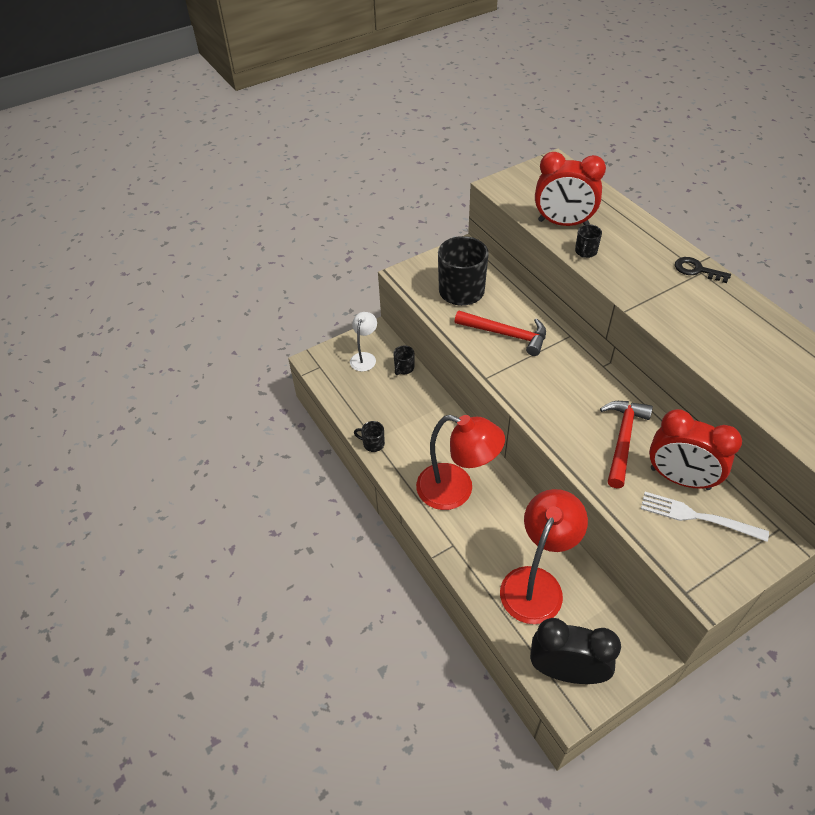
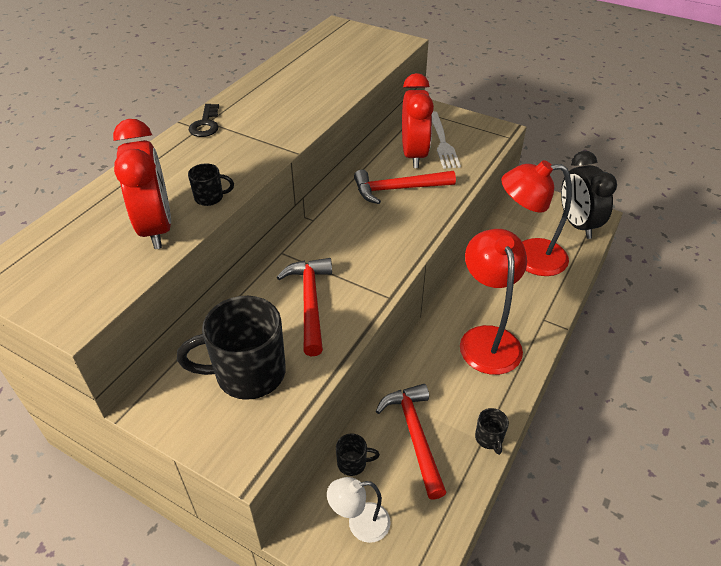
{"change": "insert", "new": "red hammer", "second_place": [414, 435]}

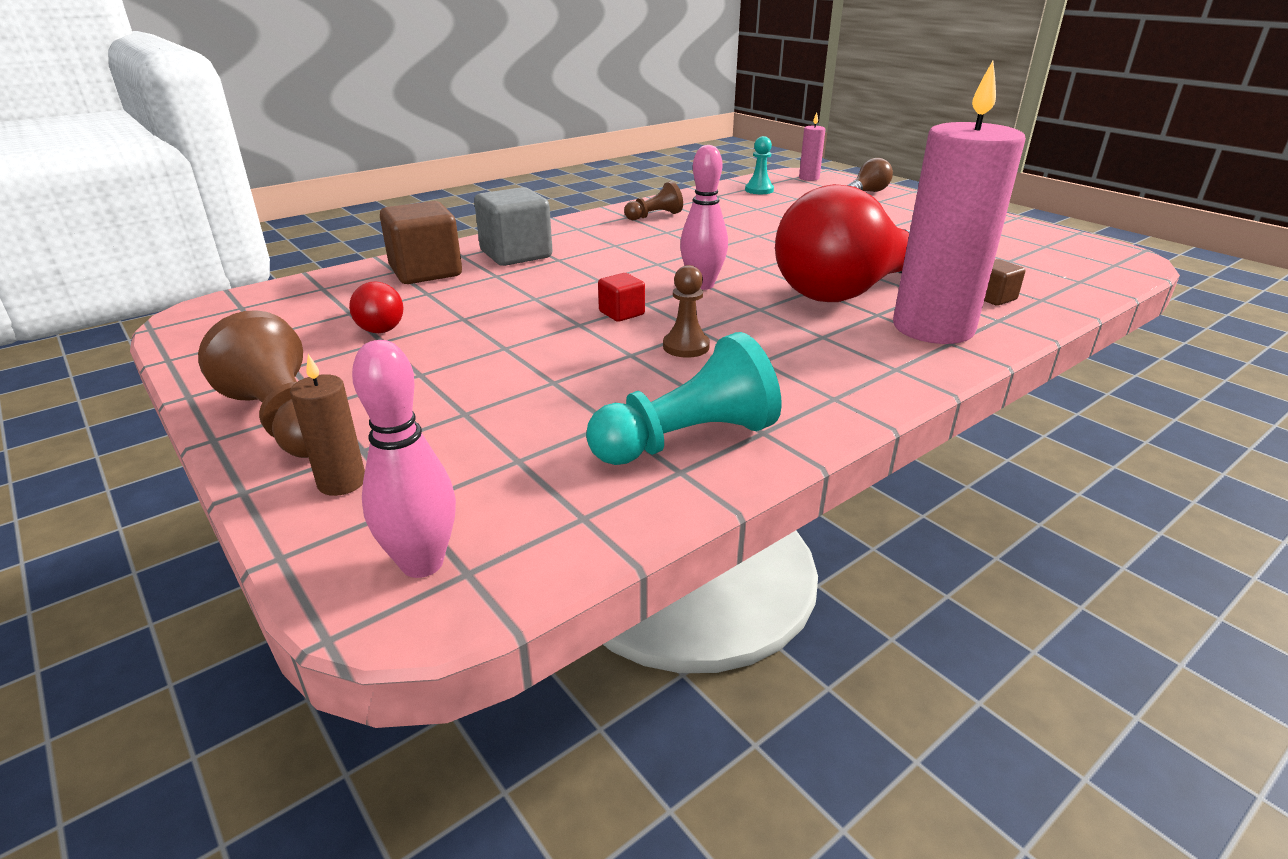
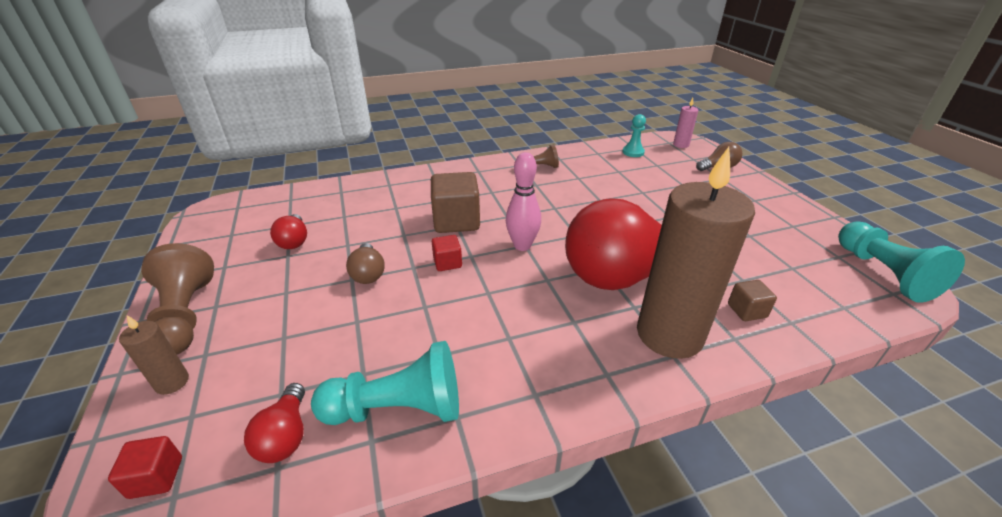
{"change": "recolor", "old": "pink candle", "new": "brown candle", "first_place": [933, 328], "second_place": [669, 334]}
{"change": "delete", "old": "grey cube", "first_place": [516, 254]}
{"change": "move", "old": "brown cube", "first_place": [426, 272], "second_place": [456, 221]}
{"change": "delete", "old": "brown pawn", "first_place": [686, 346]}
{"change": "replace", "old": "pink bowling pin", "new": "red cube", "first_place": [422, 563], "second_place": [156, 477]}
{"change": "insert", "new": "turquoise pawn", "second_place": [883, 273]}
{"change": "insert", "new": "brown light bulb", "second_place": [368, 273]}
{"change": "insert", "new": "red light bulb", "second_place": [285, 435]}

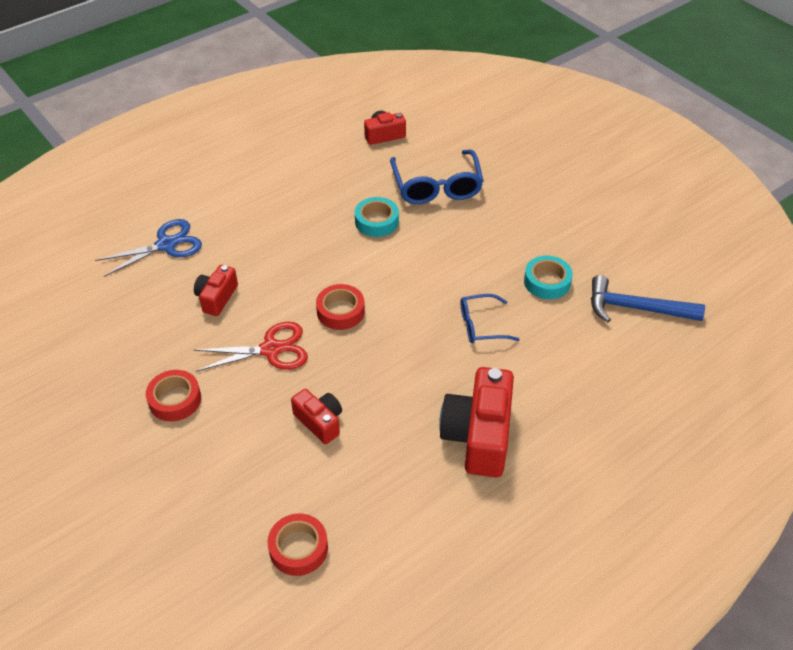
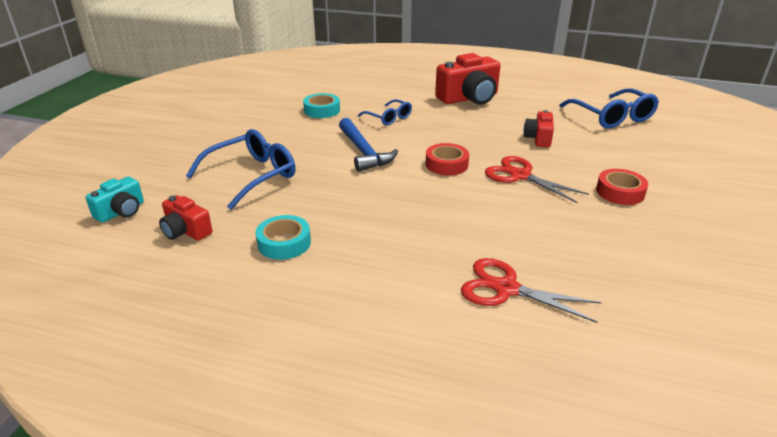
{"change": "move", "old": "turquoise tape", "first_place": [376, 221], "second_place": [284, 243]}
{"change": "recolor", "old": "blue scissors", "new": "red scissors", "first_place": [166, 245], "second_place": [506, 289]}
{"change": "delete", "old": "red camera", "first_place": [216, 298]}
{"change": "move", "old": "blue hammer", "first_place": [636, 308], "second_place": [363, 152]}
{"change": "replace", "old": "red tape", "new": "blue glasses", "first_place": [298, 548], "second_place": [611, 117]}
{"change": "insert", "new": "turquoise camera", "second_place": [121, 211]}

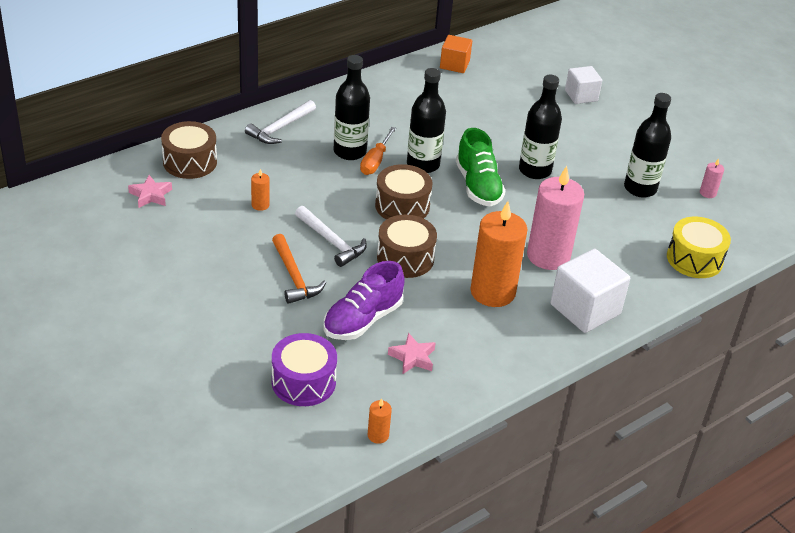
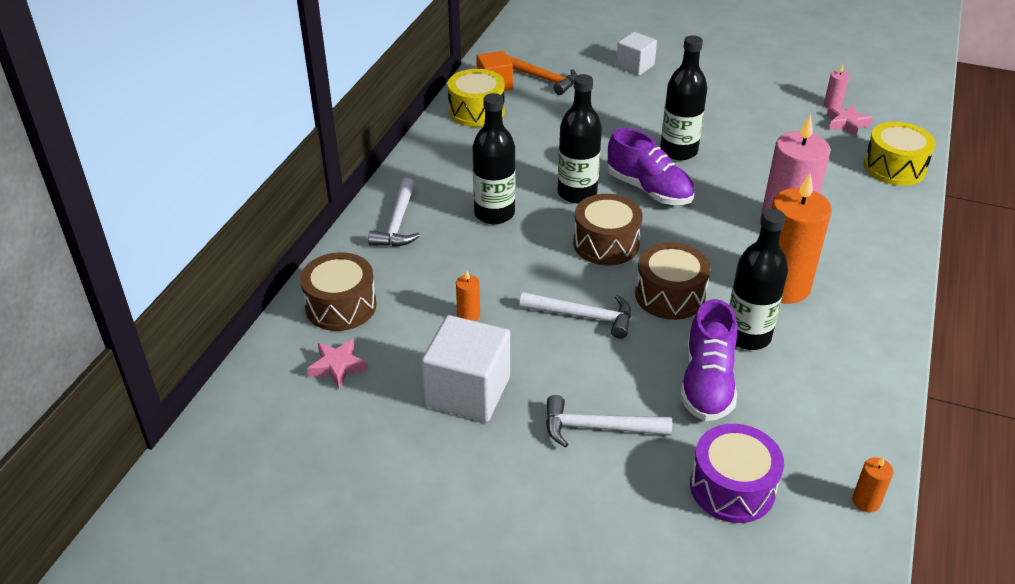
{"change": "move", "old": "black bottle", "first_place": [640, 188], "second_place": [747, 336]}
{"change": "delete", "old": "orange screwdriver", "first_place": [375, 161]}
{"change": "recolor", "old": "green shoe", "new": "purple shoe", "first_place": [478, 186], "second_place": [649, 190]}
{"change": "move", "old": "orange hammer", "first_place": [294, 277], "second_place": [542, 79]}
{"change": "move", "old": "white cube", "first_place": [585, 309], "second_place": [468, 391]}
{"change": "move", "old": "pink star", "first_place": [412, 357], "second_place": [846, 124]}
{"change": "insert", "new": "yellow drum", "second_place": [476, 111]}
{"change": "insert", "new": "white hammer", "second_place": [598, 427]}

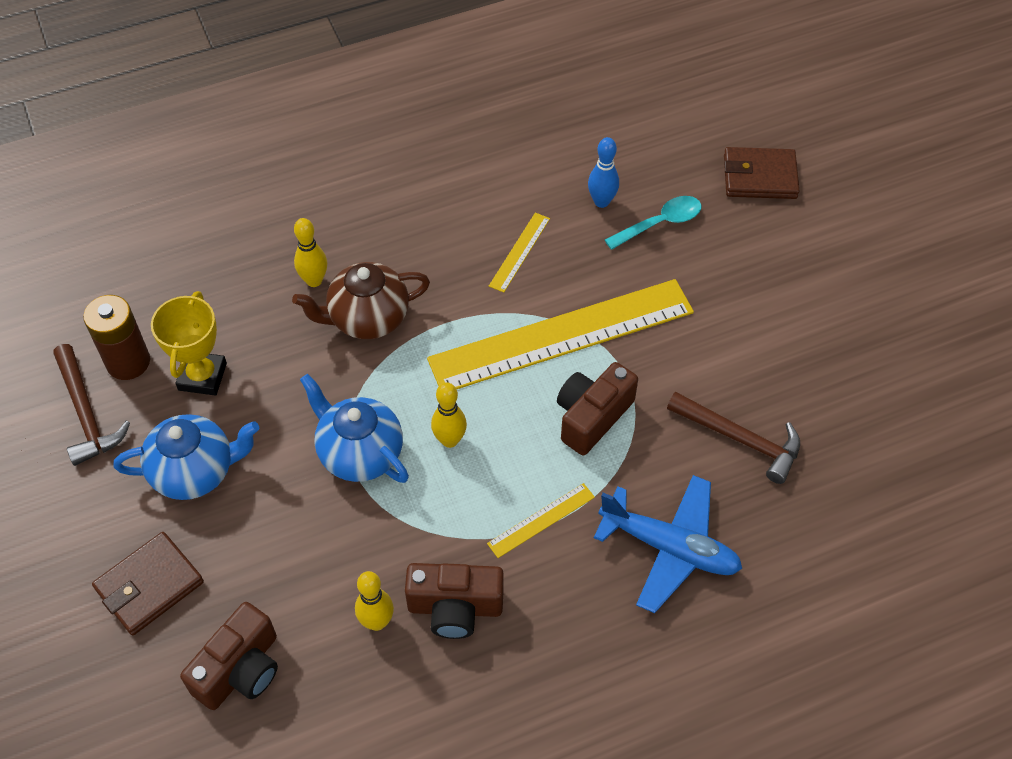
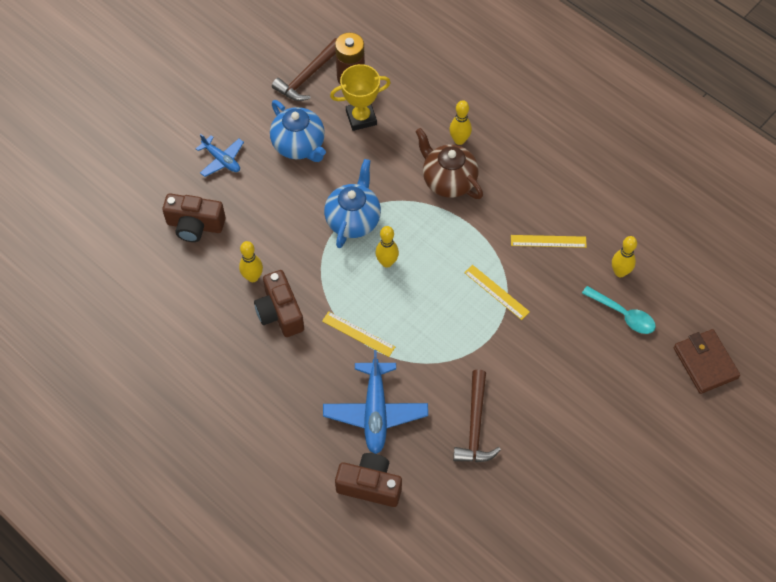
{"change": "recolor", "old": "blue bowling pin", "new": "yellow bowling pin", "first_place": [601, 201], "second_place": [620, 272]}
{"change": "resize", "old": "yellow ruler", "first_place": [562, 336], "second_place": [496, 292], "factor": 0.4}
{"change": "move", "old": "brown camera", "first_place": [592, 417], "second_place": [370, 485]}
{"change": "replace", "old": "brown wallet", "new": "blue plane", "first_place": [149, 586], "second_place": [221, 160]}

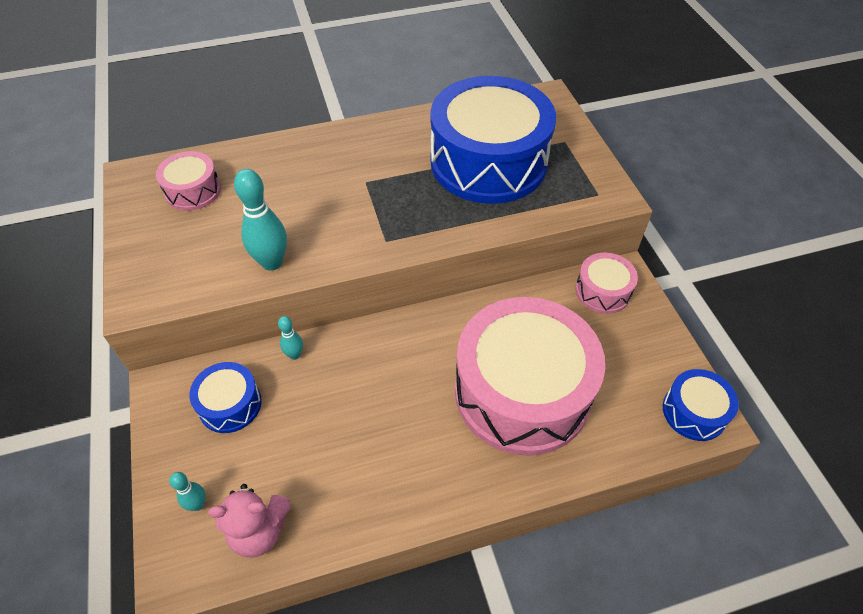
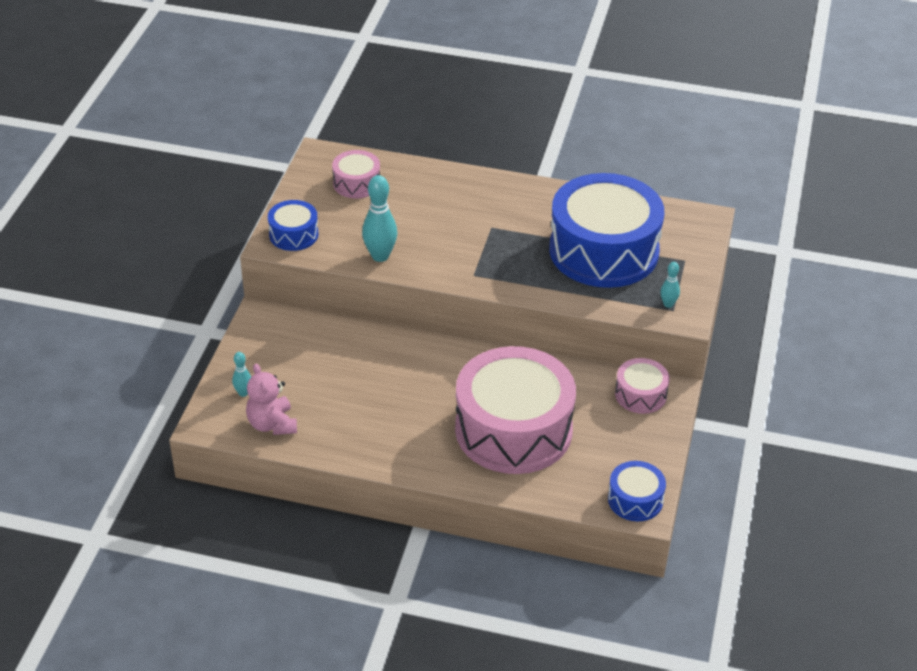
{"change": "move", "old": "turquoise bowling pin", "first_place": [295, 355], "second_place": [668, 304]}
{"change": "move", "old": "blue drum", "first_place": [230, 404], "second_place": [293, 234]}
{"change": "rotate", "old": "pink teddy bear", "first_place": [259, 531], "second_place": [272, 424], "degrees": 45}

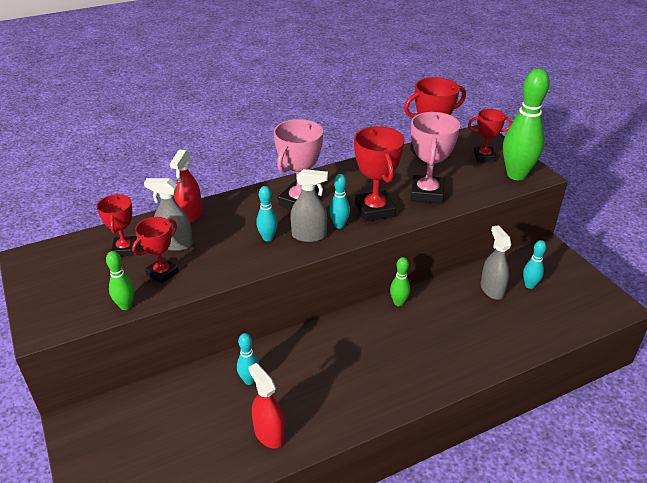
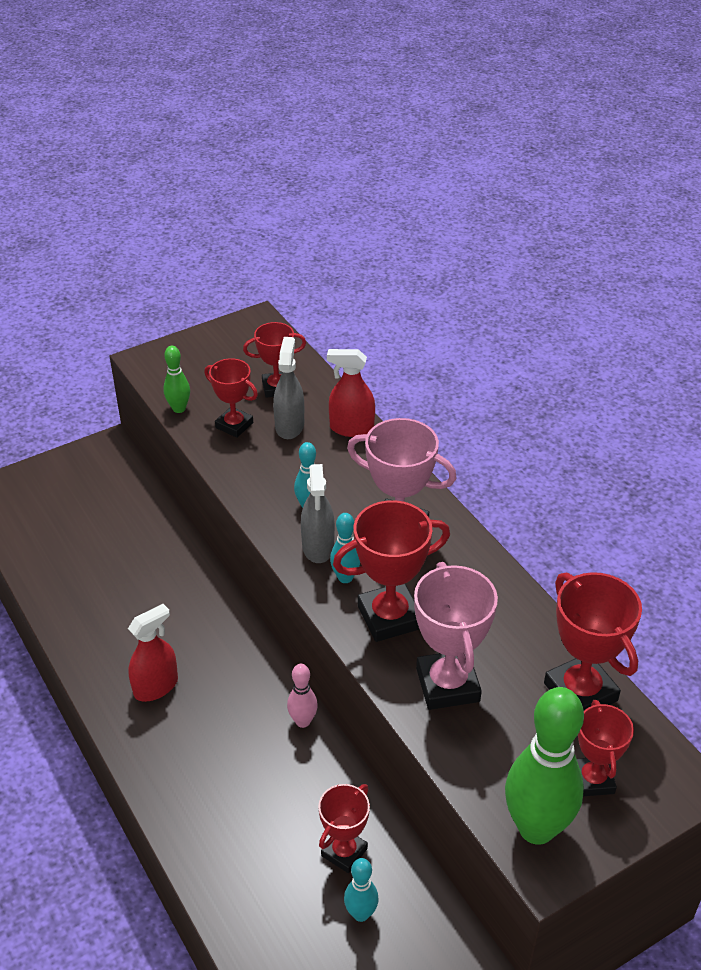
{"change": "rotate", "old": "pink trophy", "first_place": [427, 193], "second_place": [447, 685], "degrees": 75}
{"change": "replace", "old": "grey spray bottle", "new": "red trophy", "first_place": [492, 289], "second_place": [344, 852]}
{"change": "recolor", "old": "green bowling pin", "new": "pink bowling pin", "first_place": [398, 303], "second_place": [303, 721]}
{"change": "delete", "old": "turquoise bowling pin", "first_place": [249, 380]}
{"change": "move", "old": "red spray bottle", "first_place": [269, 434], "second_place": [156, 686]}

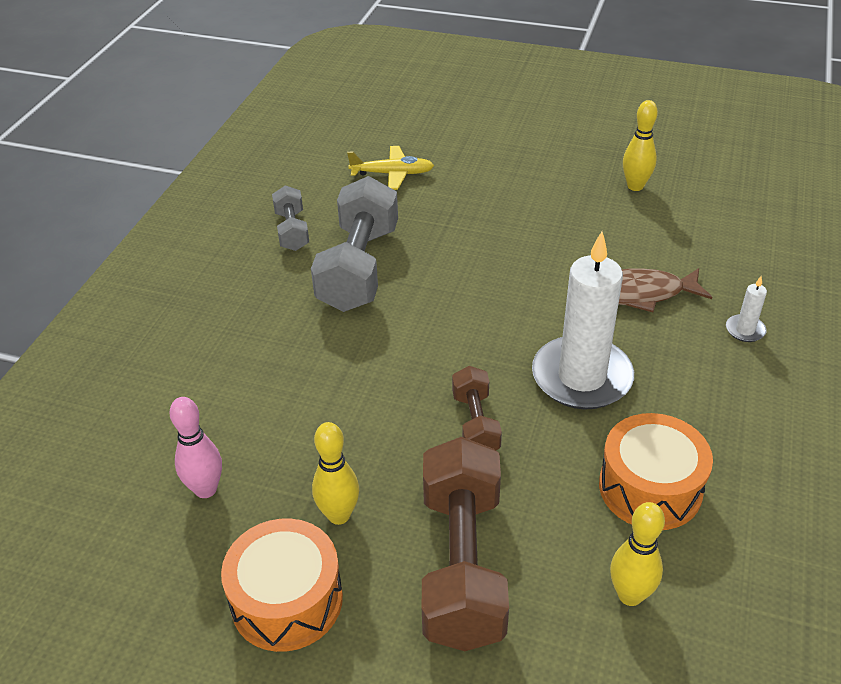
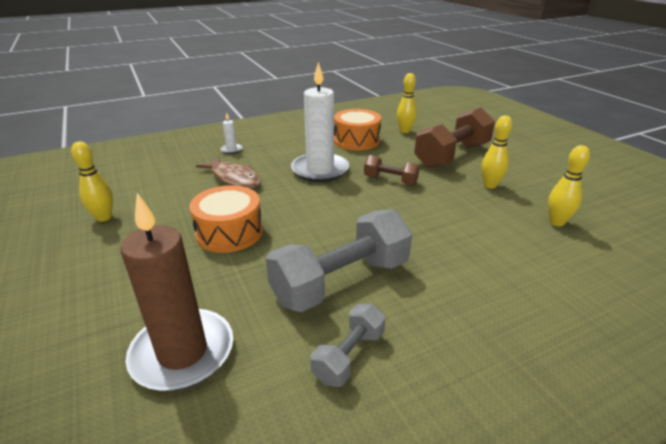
{"change": "replace", "old": "yellow plane", "new": "brown candle", "first_place": [392, 174], "second_place": [182, 352]}
{"change": "rotate", "old": "brown dumbbell", "first_place": [475, 423], "second_place": [390, 180], "degrees": 75}
{"change": "recolor", "old": "pink bowling pin", "new": "yellow bowling pin", "first_place": [206, 489], "second_place": [556, 222]}
{"change": "move", "old": "orange drum", "first_place": [287, 600], "second_place": [229, 232]}

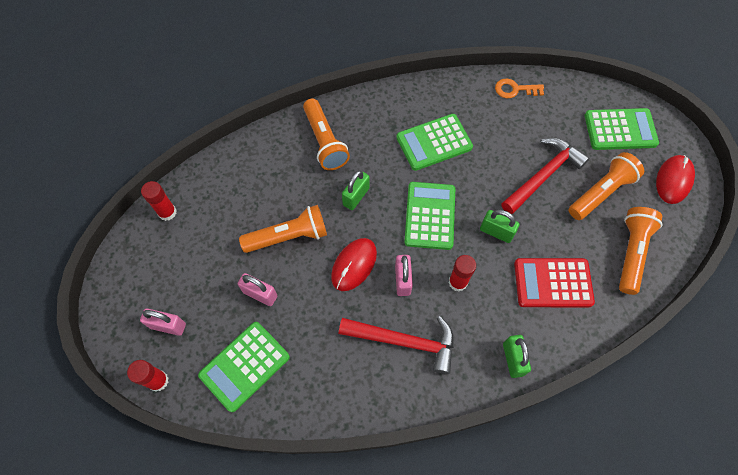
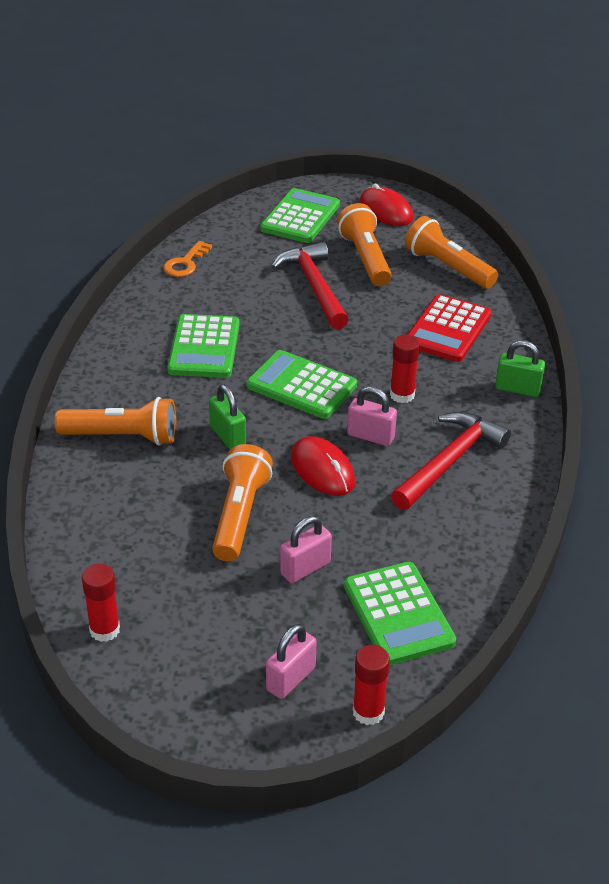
{"change": "delete", "old": "green padlock", "first_place": [496, 232]}

